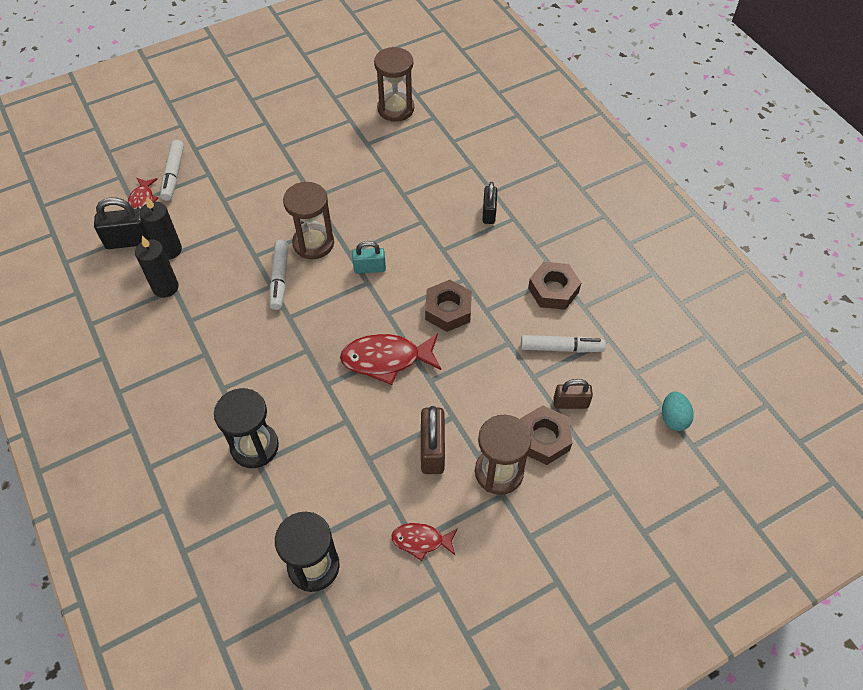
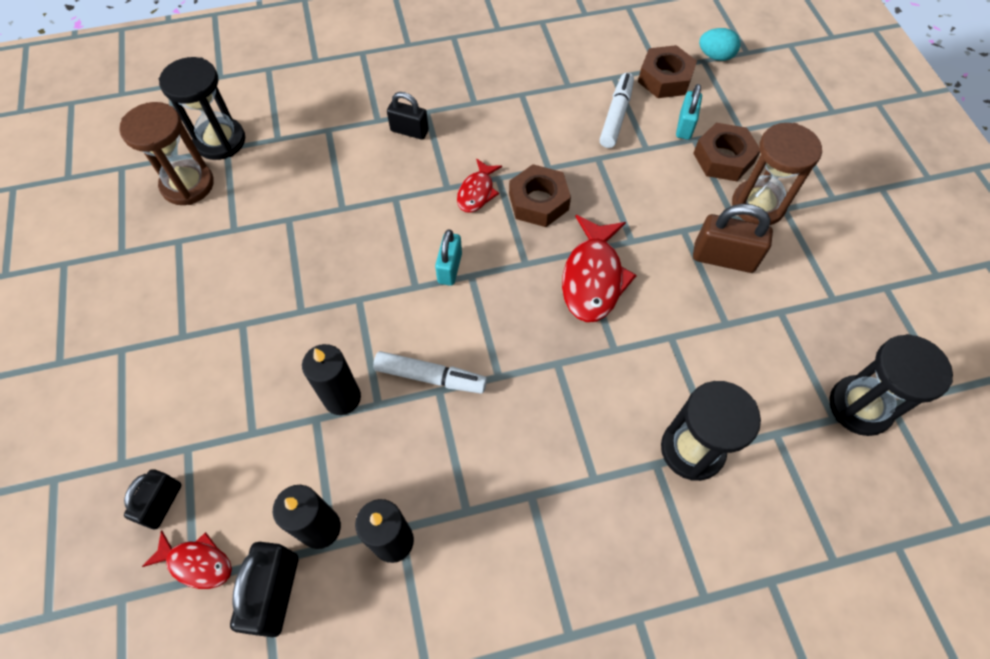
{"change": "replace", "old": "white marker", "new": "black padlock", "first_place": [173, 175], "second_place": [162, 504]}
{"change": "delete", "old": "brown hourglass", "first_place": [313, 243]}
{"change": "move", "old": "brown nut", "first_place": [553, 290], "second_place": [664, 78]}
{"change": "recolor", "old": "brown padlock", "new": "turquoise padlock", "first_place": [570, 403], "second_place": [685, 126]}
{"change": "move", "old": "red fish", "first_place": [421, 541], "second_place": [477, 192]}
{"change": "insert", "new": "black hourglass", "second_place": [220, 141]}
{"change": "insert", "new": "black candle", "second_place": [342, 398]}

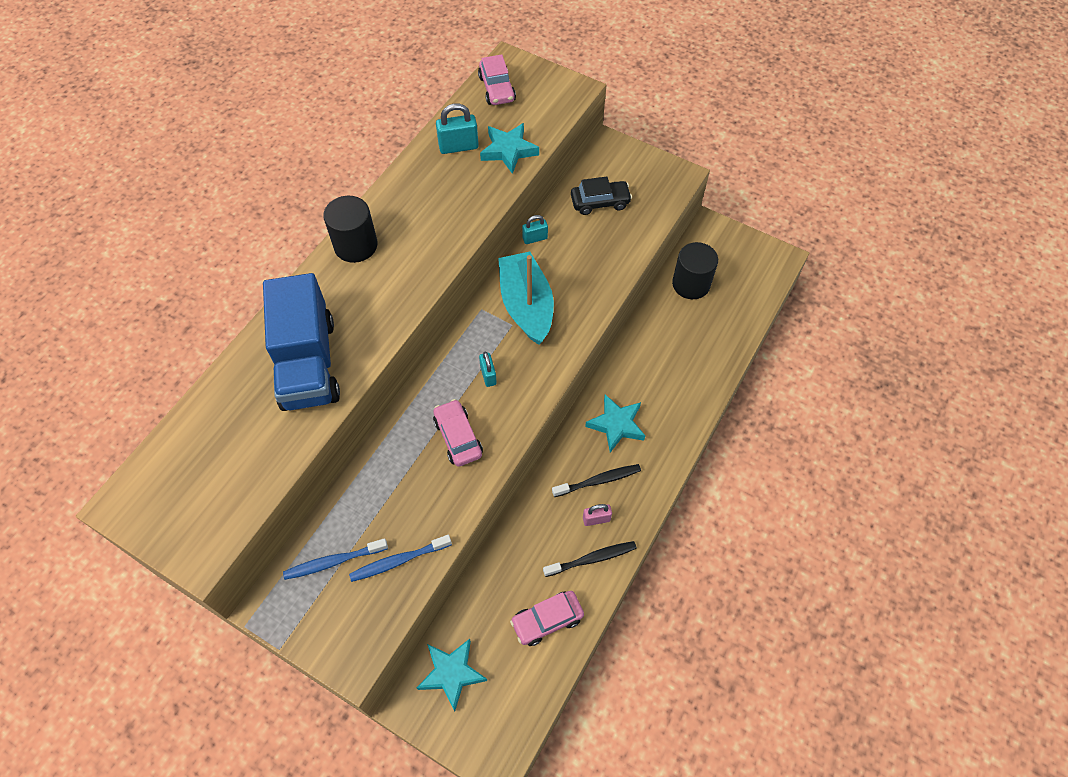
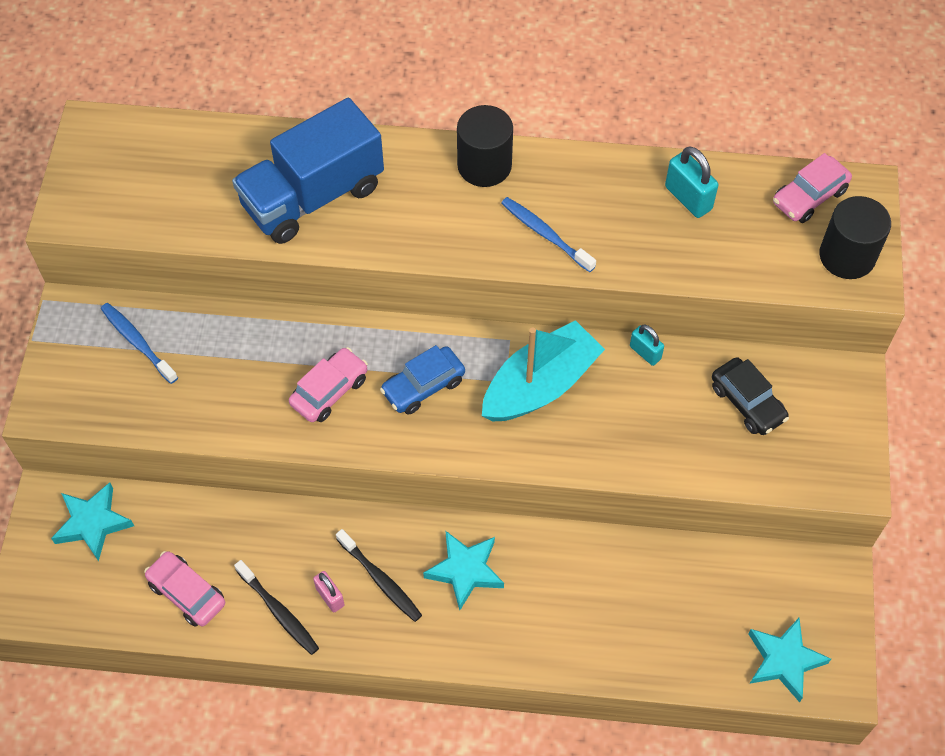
{"change": "move", "old": "turquoise star", "first_place": [508, 151], "second_place": [784, 660]}
{"change": "move", "old": "black cylinder", "first_place": [691, 284], "second_place": [847, 256]}
{"change": "replace", "old": "turquoise padlock", "new": "blue car", "first_place": [488, 375], "second_place": [423, 386]}
{"change": "move", "old": "blue toothbrush", "first_place": [398, 561], "second_place": [545, 234]}

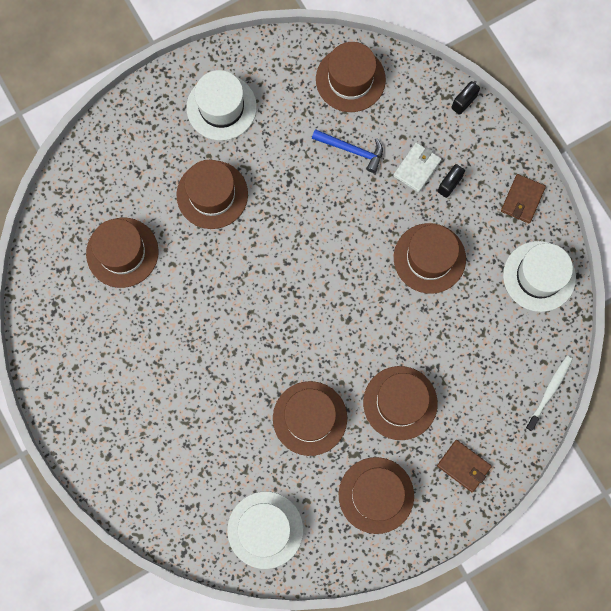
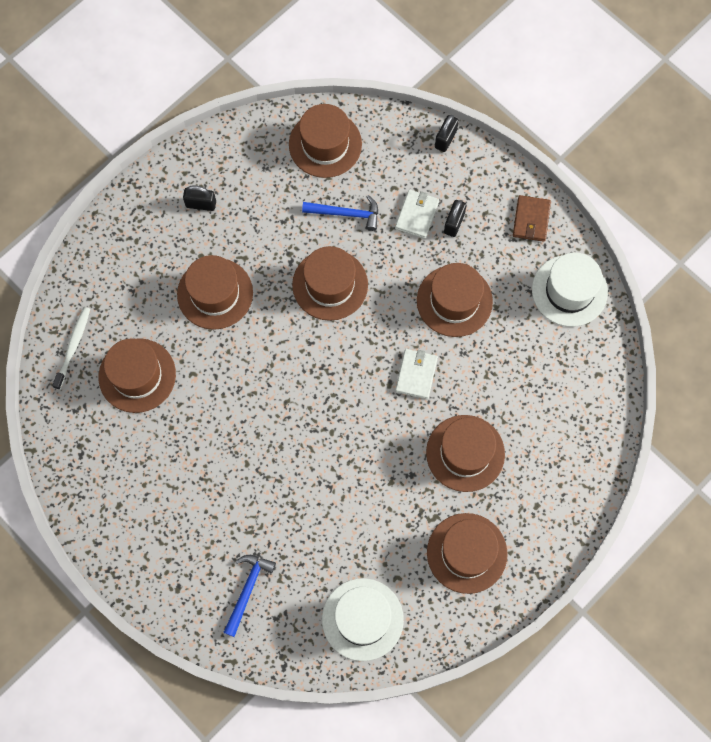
{"change": "replace", "old": "white hat", "new": "black padlock", "first_place": [221, 107], "second_place": [201, 204]}
{"change": "move", "old": "white toothbrush", "first_place": [549, 392], "second_place": [73, 347]}
{"change": "move", "old": "brown hat", "first_place": [310, 418], "second_place": [330, 284]}
{"change": "delete", "old": "brown wallet", "first_place": [464, 466]}
{"change": "insert", "new": "white wallet", "second_place": [416, 374]}
{"change": "insert", "new": "blue hammer", "second_place": [247, 590]}

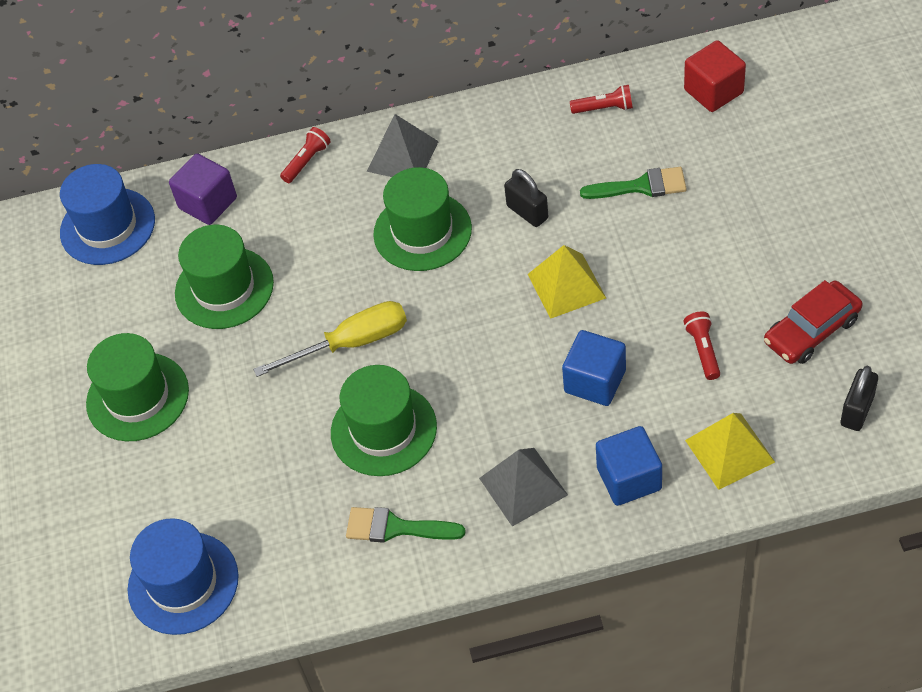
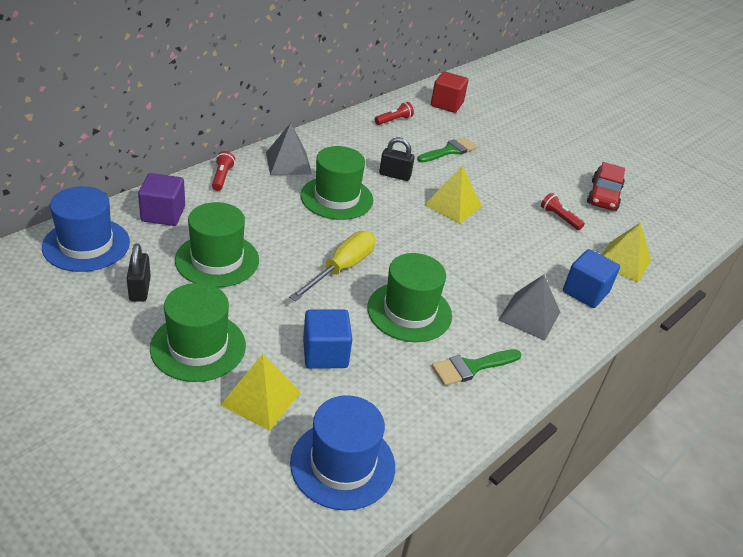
{"change": "move", "old": "blue cube", "first_place": [595, 381], "second_place": [325, 354]}
{"change": "move", "old": "black padlock", "first_place": [857, 410], "second_place": [140, 289]}
{"change": "insert", "new": "yellow pyramid", "second_place": [261, 398]}

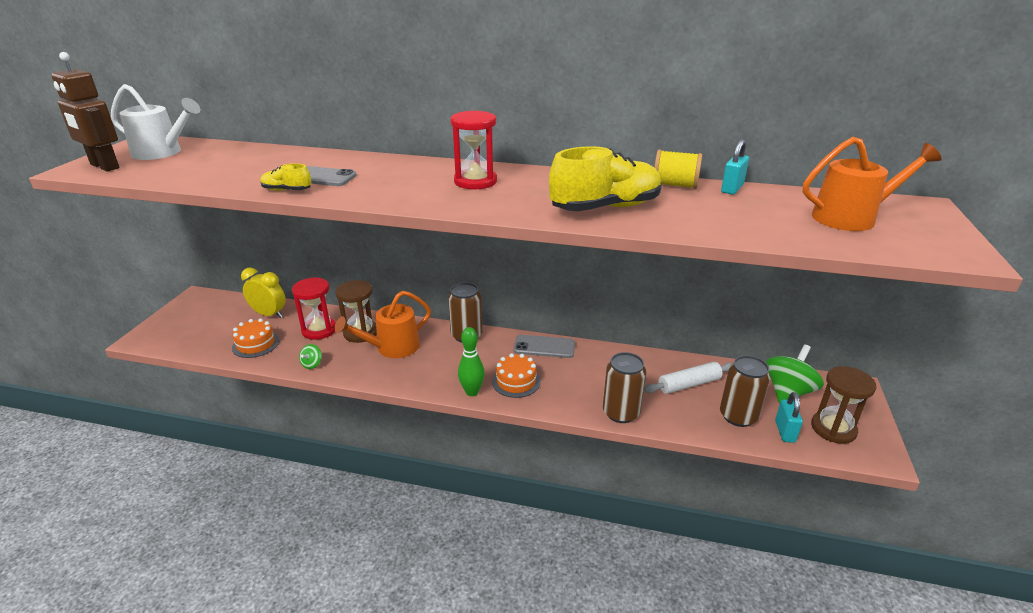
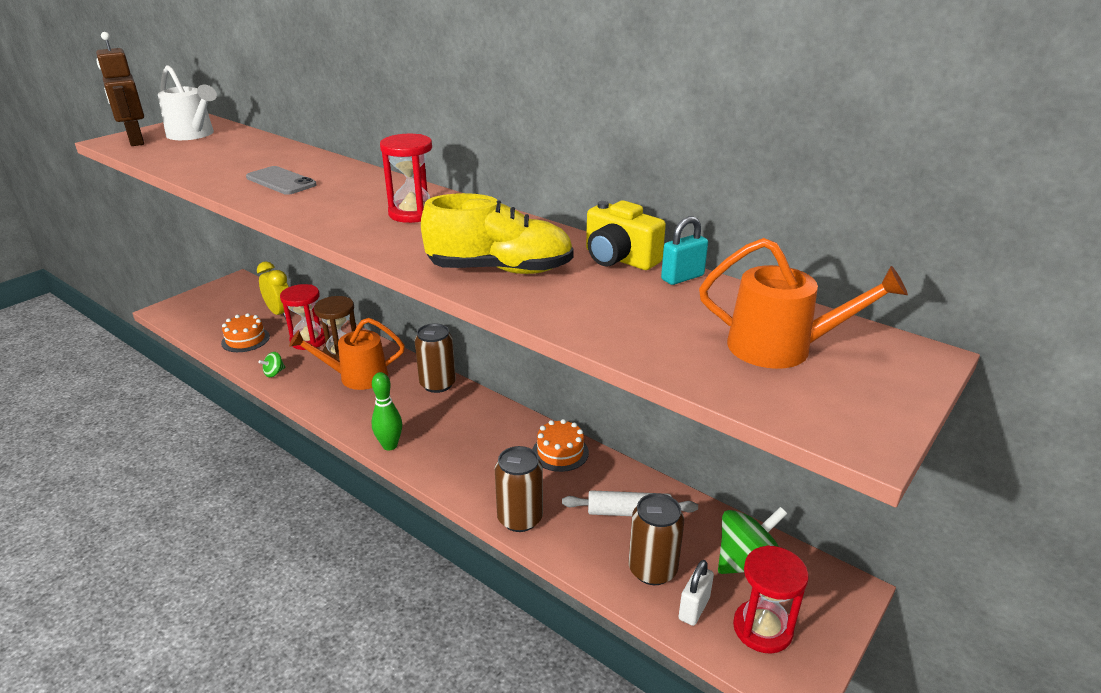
{"change": "replace", "old": "yellow spool", "new": "yellow camera", "first_place": [674, 185], "second_place": [619, 259]}
{"change": "delete", "old": "yellow shoe", "first_place": [287, 190]}
{"change": "delete", "old": "grey phone", "first_place": [544, 347]}
{"change": "move", "old": "orange cake", "first_place": [516, 381], "second_place": [560, 452]}
{"change": "recolor", "old": "brown hourglass", "new": "red hourglass", "first_place": [833, 429], "second_place": [762, 628]}
{"change": "recolor", "old": "turquoise padlock", "new": "white padlock", "first_place": [785, 431], "second_place": [694, 608]}

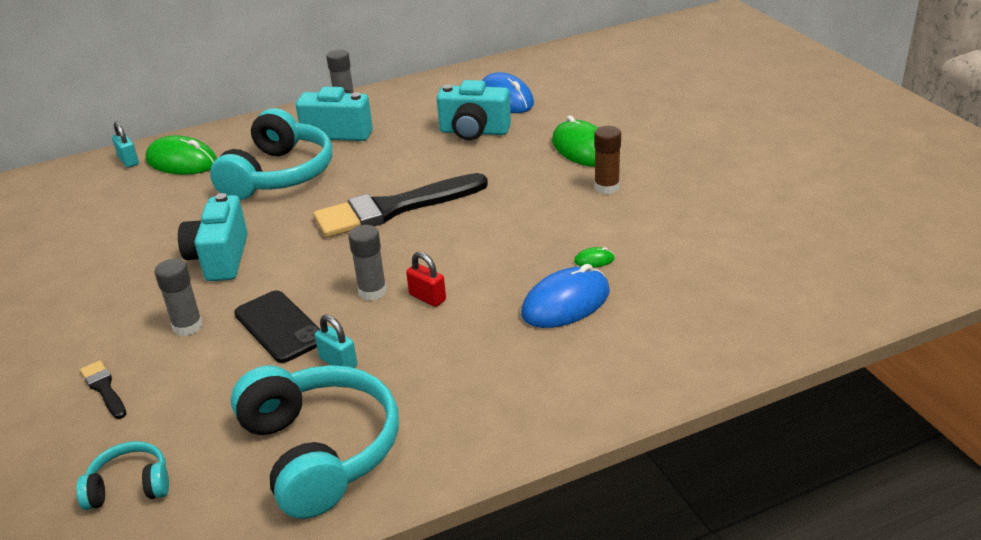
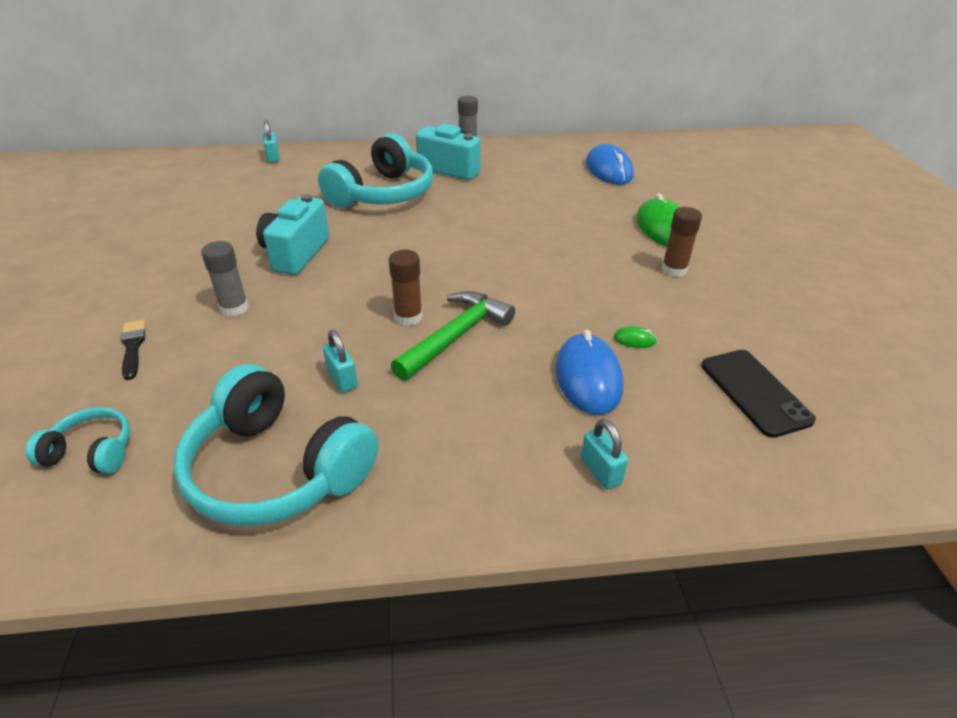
{"change": "delete", "old": "turquoise camera", "first_place": [474, 132]}
{"change": "delete", "old": "green mouse", "first_place": [182, 161]}
{"change": "delete", "old": "black brush", "first_place": [393, 208]}
{"change": "recolor", "old": "grey glue stick", "new": "brown glue stick", "first_place": [372, 291], "second_place": [408, 317]}
{"change": "replace", "old": "red padlock", "new": "green hammer", "first_place": [427, 297], "second_place": [456, 336]}
{"change": "rotate", "old": "blue mouse", "first_place": [565, 303], "second_place": [588, 377], "degrees": -75}
{"change": "move", "old": "black phone", "first_place": [279, 327], "second_place": [755, 392]}
{"change": "rotate", "old": "turquoise headphones", "first_place": [320, 451], "second_place": [276, 469], "degrees": 135}
{"change": "insert", "new": "turquoise padlock", "second_place": [600, 471]}

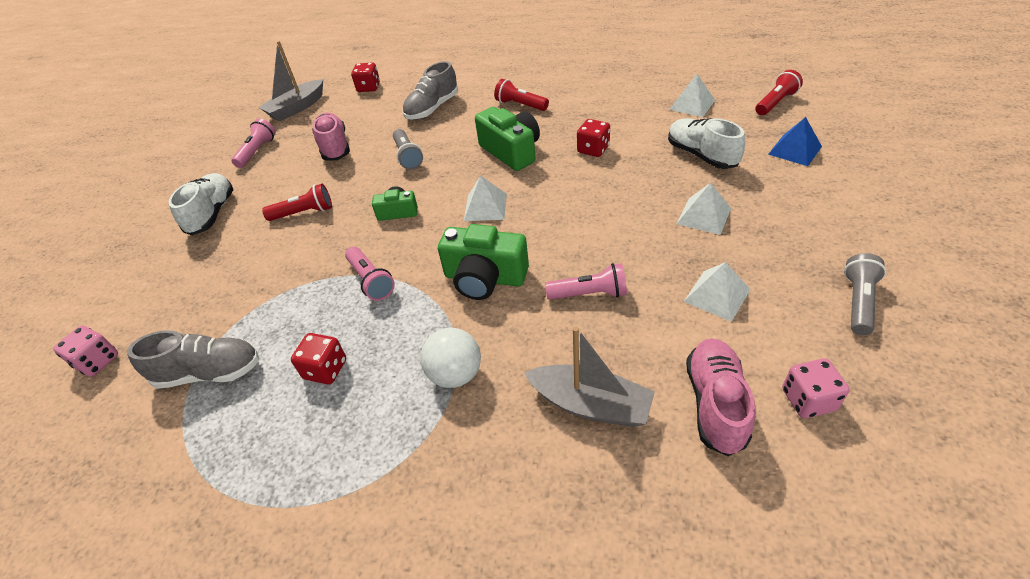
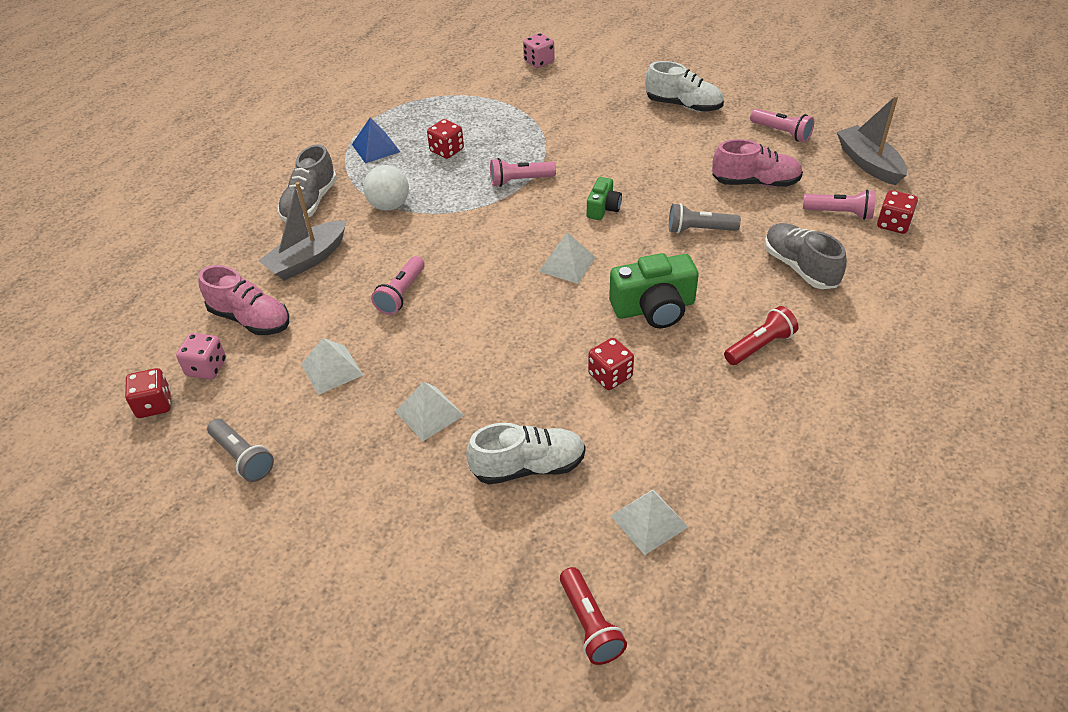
{"change": "move", "old": "blue pyramid", "first_place": [794, 150], "second_place": [376, 148]}
{"change": "delete", "old": "red flashlight", "first_place": [304, 213]}
{"change": "delete", "old": "green camera", "first_place": [485, 278]}
{"change": "move", "old": "grey shoe", "first_place": [209, 373], "second_place": [310, 203]}
{"change": "insert", "new": "pink flashlight", "second_place": [840, 213]}
{"change": "insert", "new": "red dice", "second_place": [154, 404]}

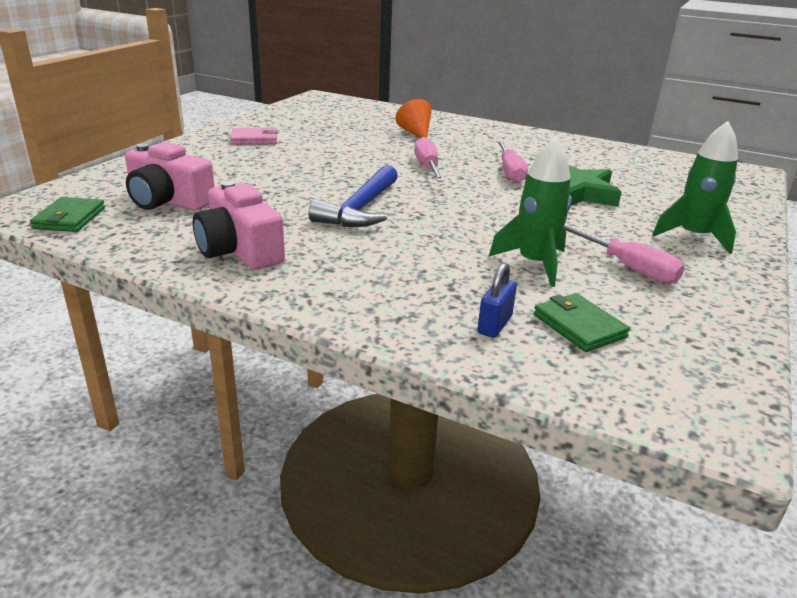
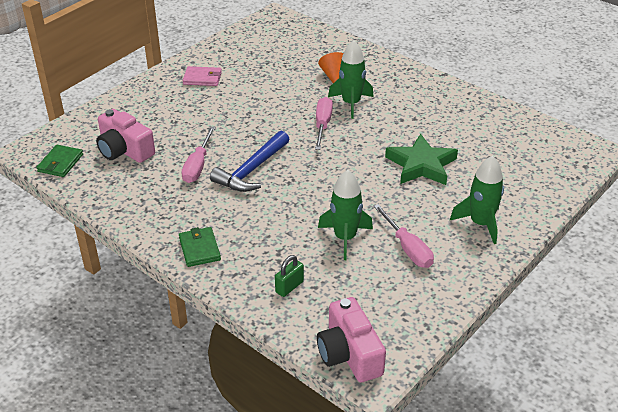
{"change": "move", "old": "pink screwdriver", "first_place": [510, 171], "second_place": [198, 166]}
{"change": "move", "old": "pink camera", "first_place": [239, 250], "second_place": [349, 354]}
{"change": "recolor", "old": "blue padlock", "new": "green padlock", "first_place": [494, 325], "second_place": [289, 287]}
{"change": "move", "old": "green wallet", "first_place": [579, 326], "second_place": [199, 249]}
{"change": "insert", "new": "green rocket", "second_place": [351, 103]}

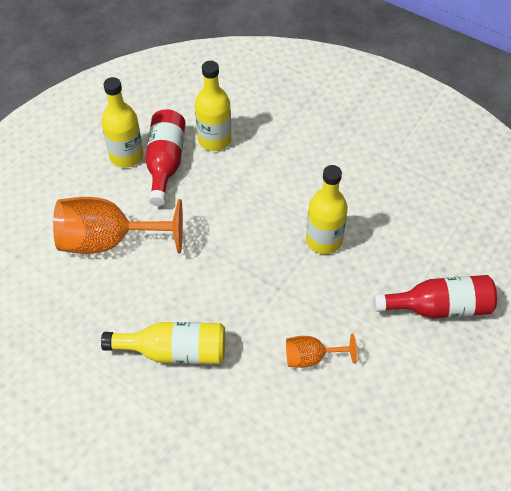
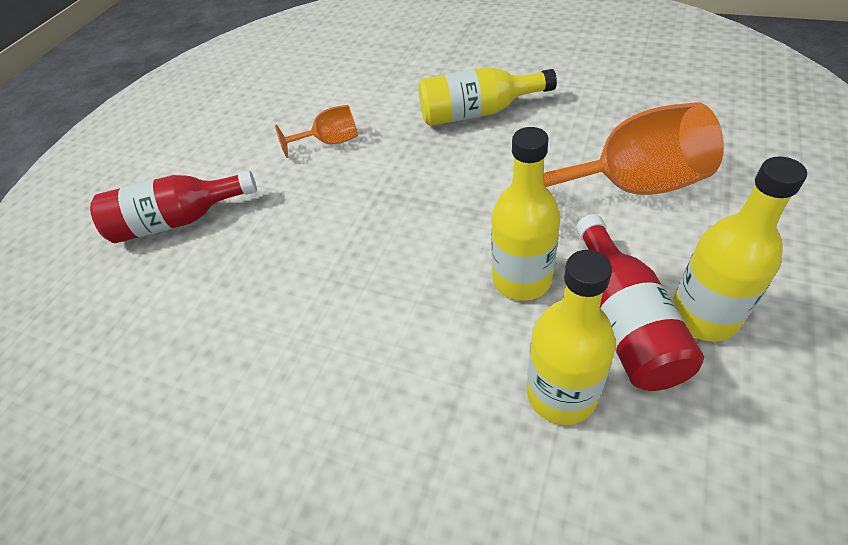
{"change": "move", "old": "yellow bottle", "first_place": [324, 240], "second_place": [521, 279]}

